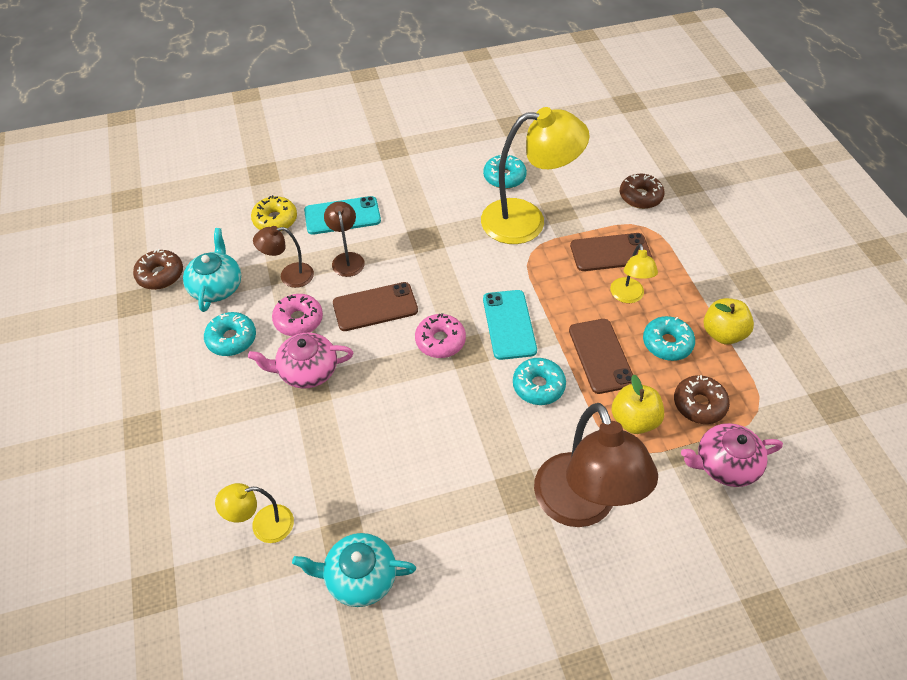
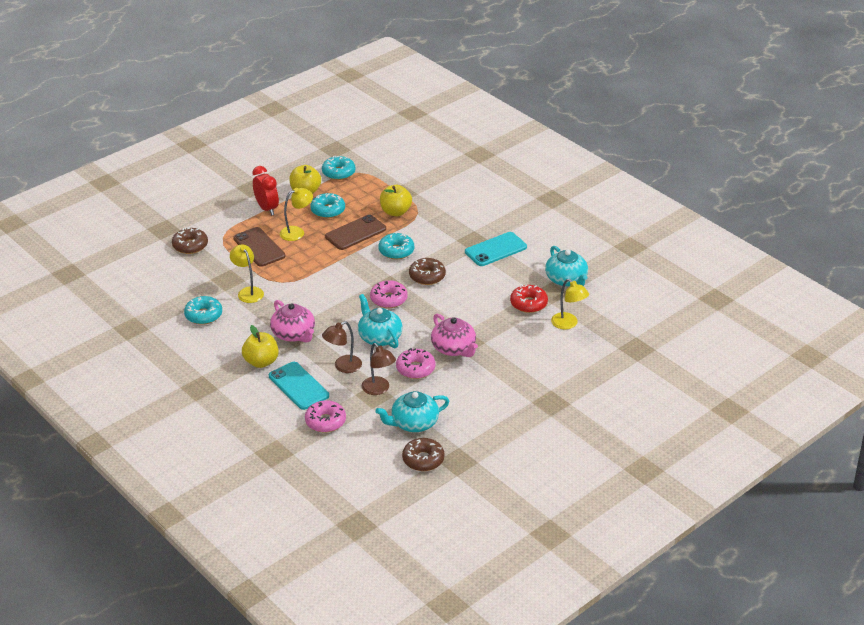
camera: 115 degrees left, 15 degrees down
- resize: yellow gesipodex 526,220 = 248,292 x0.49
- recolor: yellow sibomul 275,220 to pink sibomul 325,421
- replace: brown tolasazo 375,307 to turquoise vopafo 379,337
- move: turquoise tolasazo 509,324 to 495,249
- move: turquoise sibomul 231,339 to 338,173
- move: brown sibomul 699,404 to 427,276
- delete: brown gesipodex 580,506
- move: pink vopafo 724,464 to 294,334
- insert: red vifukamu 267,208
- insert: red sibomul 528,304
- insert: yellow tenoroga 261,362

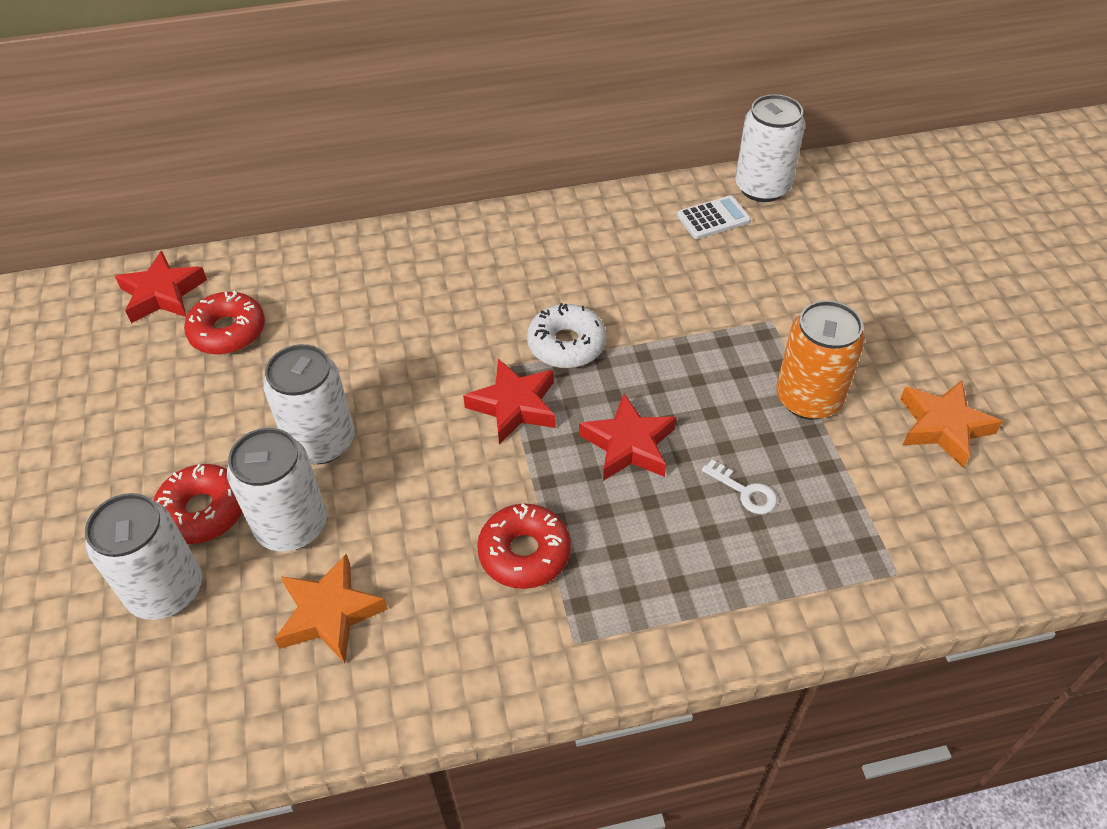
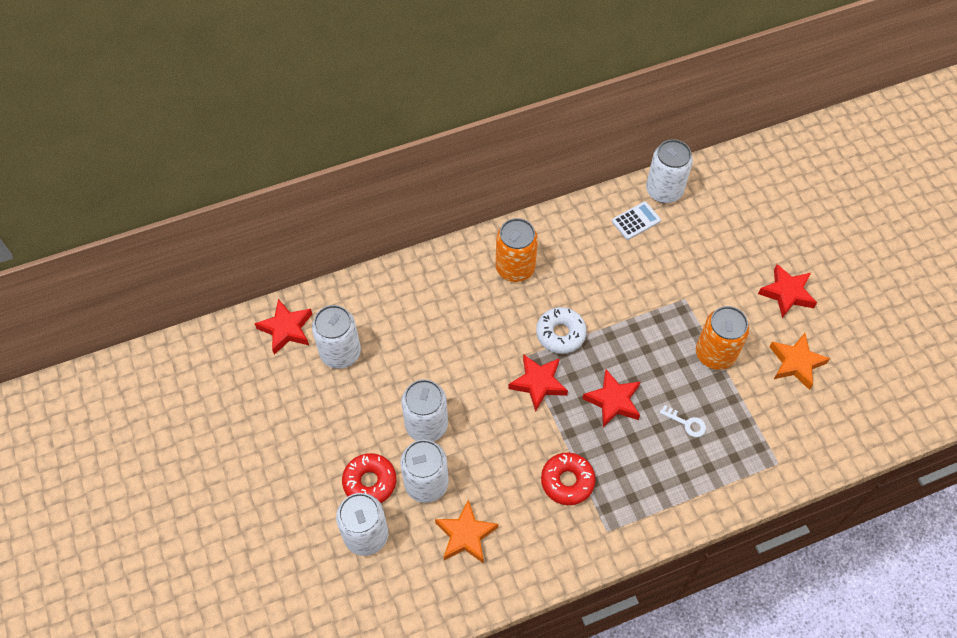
camera: 10 degrees left, 10 degrees up
- replace: red sibomul 228,331 to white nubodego 340,353
- insert: orange nubodego 515,268
- insert: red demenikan 787,293

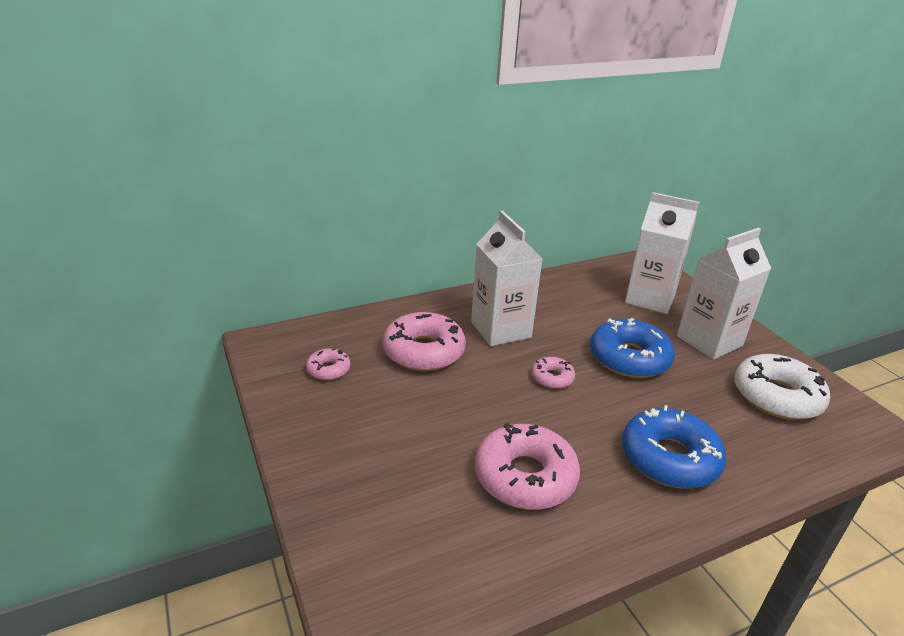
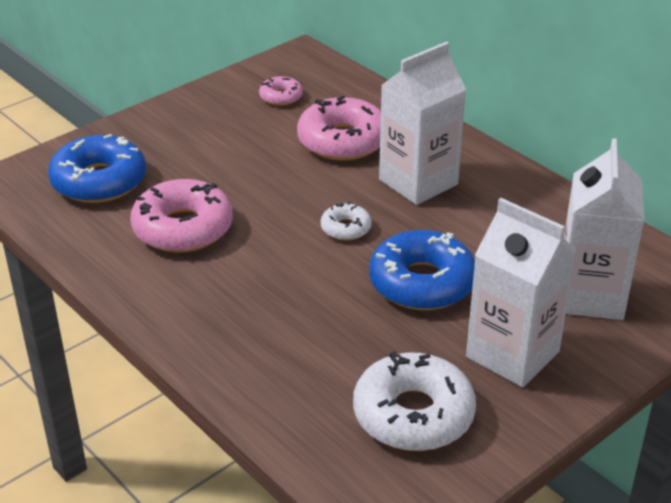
camera: 75 degrees right, 5 degrees up
- recolor: pink sibomul 552,378 to white sibomul 346,228
- move: blue sibomul 669,458 to 99,181

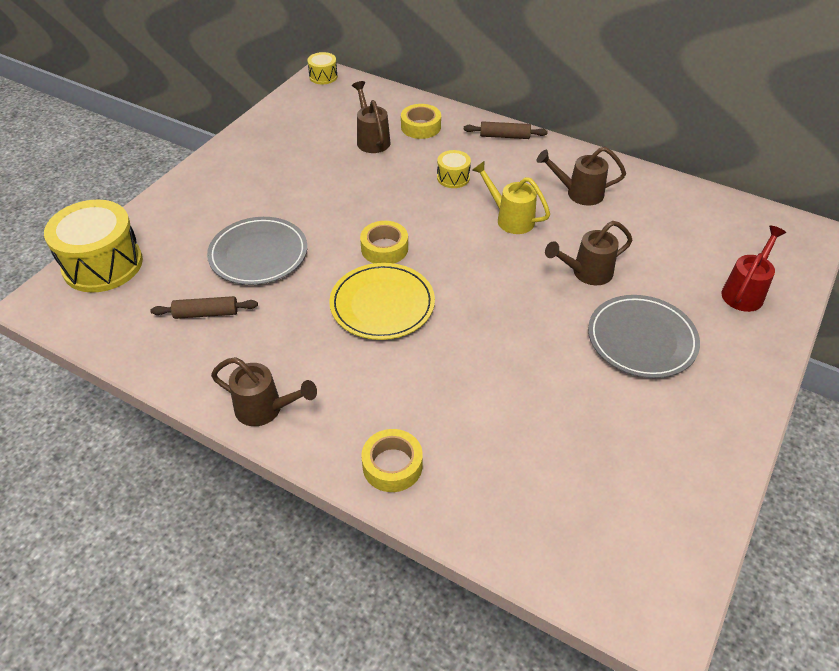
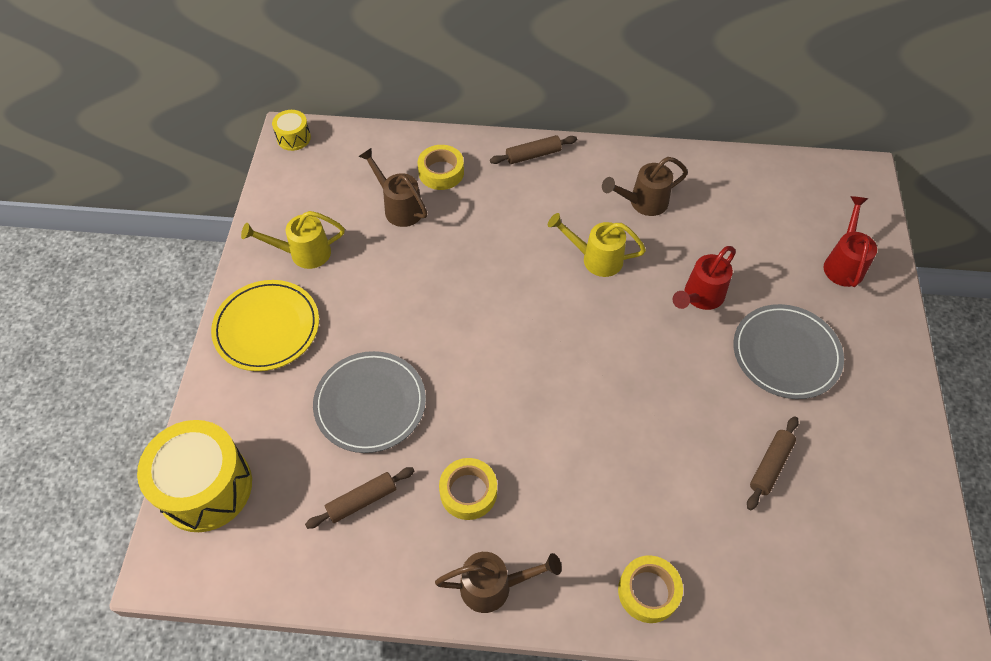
camera: 25 degrees left, 10 degrees up
- delete: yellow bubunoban 453,178
- move: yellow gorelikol 384,248 to 468,492
- recolor: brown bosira 587,273 to red bosira 700,297
- move: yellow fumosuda 382,304 to 267,328
- insert: yellow bosira 304,253
- insert: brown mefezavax 770,466

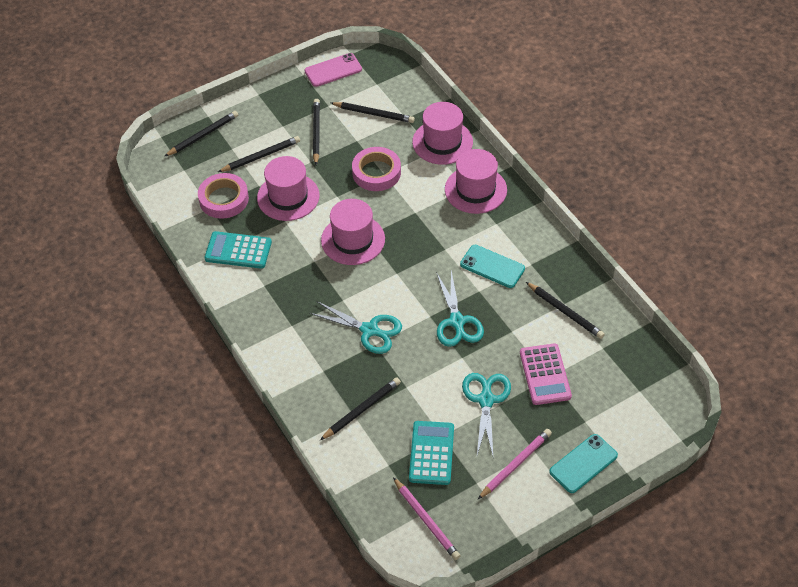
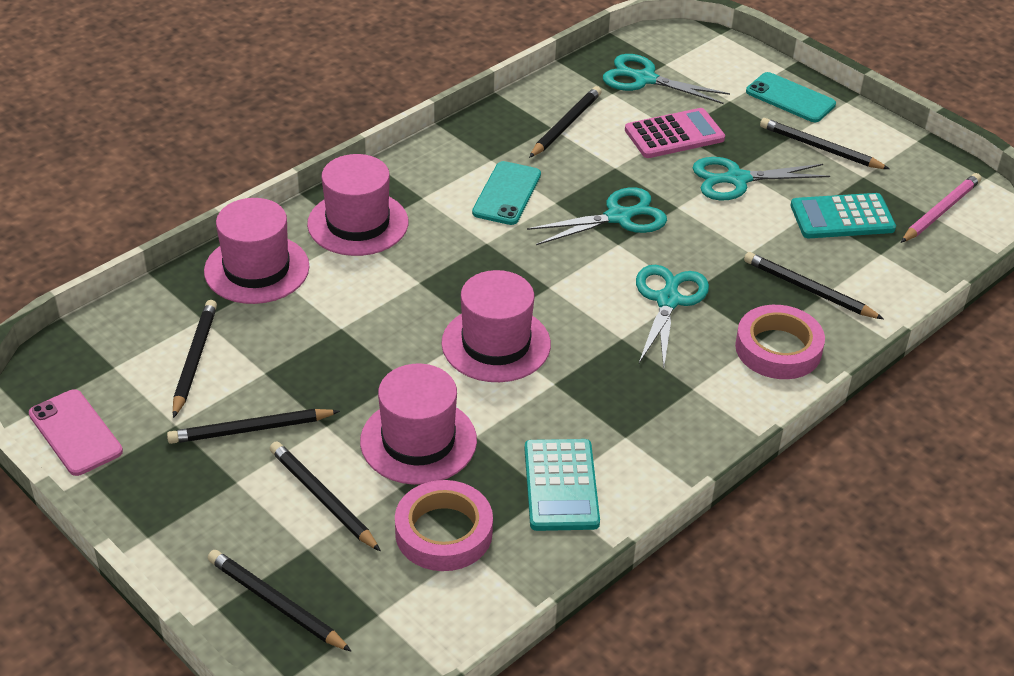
camera: 105 degrees left, 10 degrees down
- move: pink gorelikol 376,172 to 778,349
- recolor: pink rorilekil 515,464 to black rorilekil 820,148
- insert: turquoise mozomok 644,79

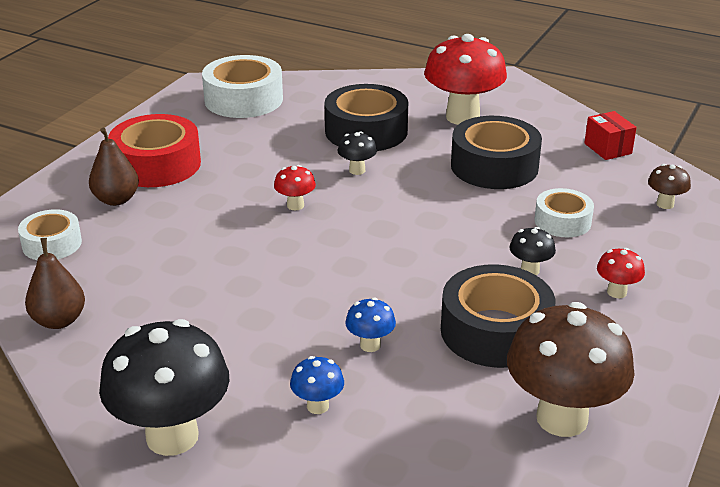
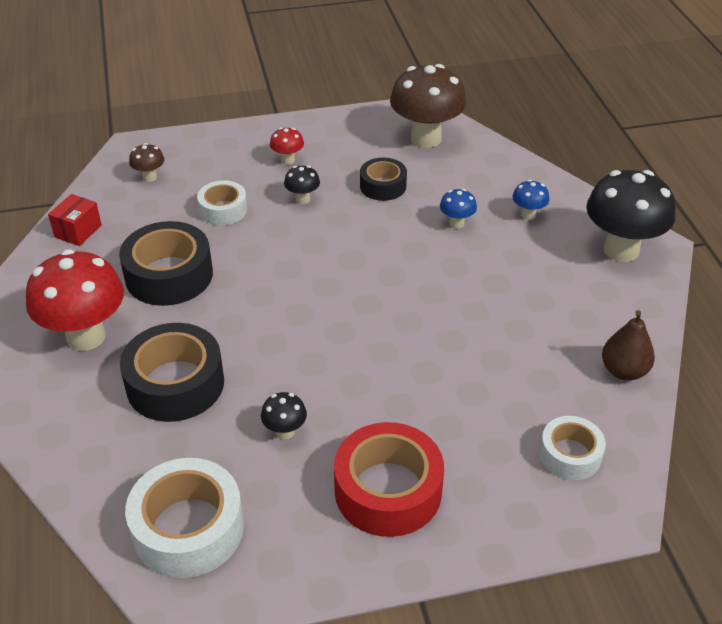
camera: 130 degrees left, 10 degrees up
- delete: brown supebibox 116,200
- move: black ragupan 357,170 to 285,431
- delete: red ragupan 295,205
- resize: black gorelikol 495,331 = 383,186 x0.59

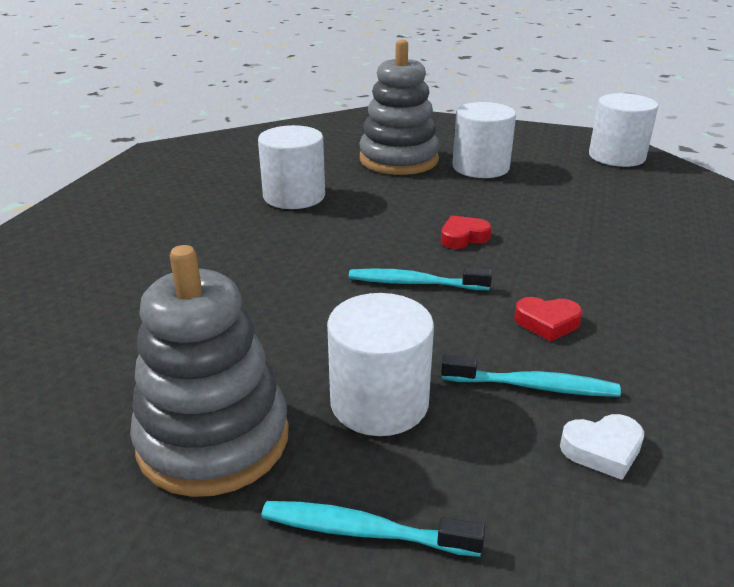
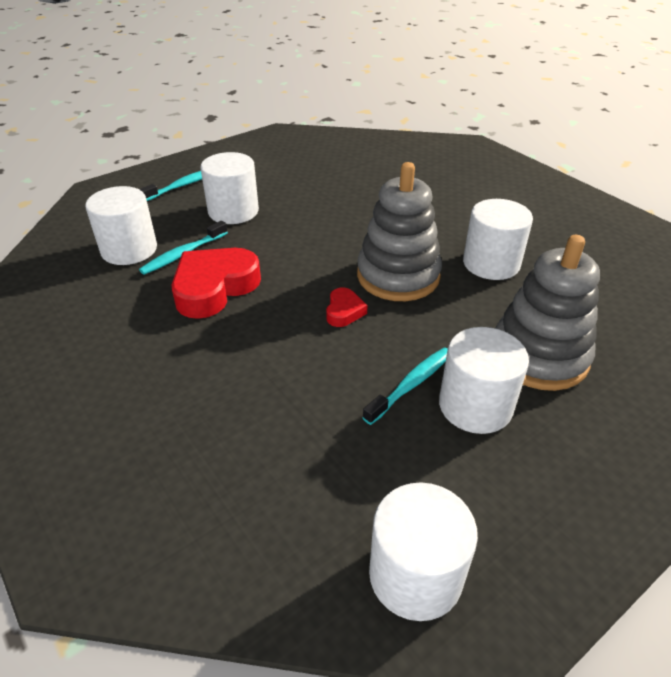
camera: 125 degrees right, 10 degrees up
- move: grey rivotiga 213,439 to 398,276
- move: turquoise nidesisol 414,283 to 411,384
- resize: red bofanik 547,323 = 214,288 x2.07
- replace: white bofanik 602,450 to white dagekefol 129,249

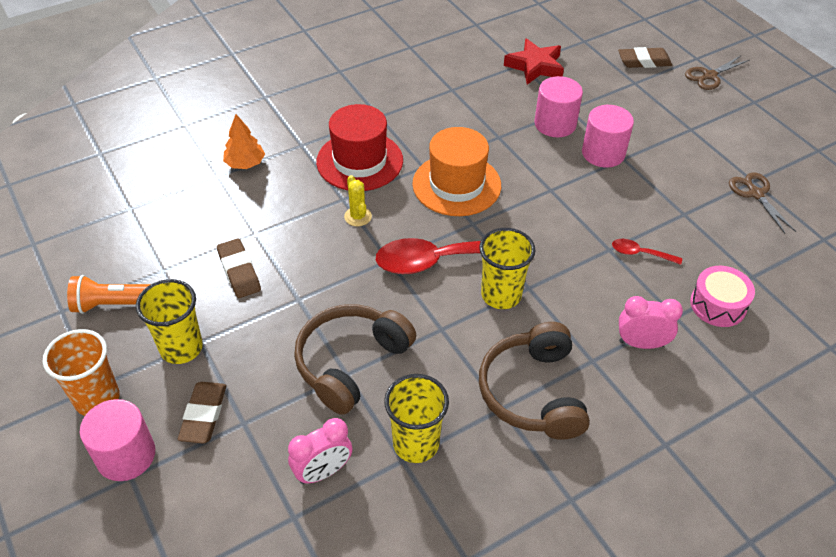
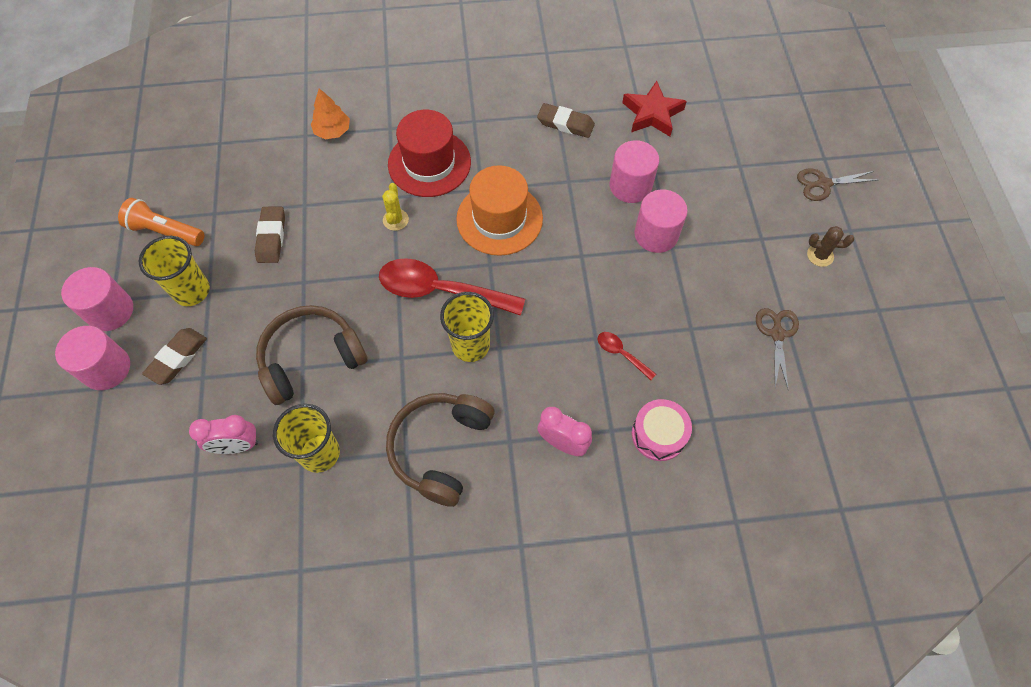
camera: 25 degrees right, 15 degrees up
- move: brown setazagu 644,61 to 565,124
- replace: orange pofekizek 97,399 to pink dagekefol 110,311
- insert: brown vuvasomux 820,255

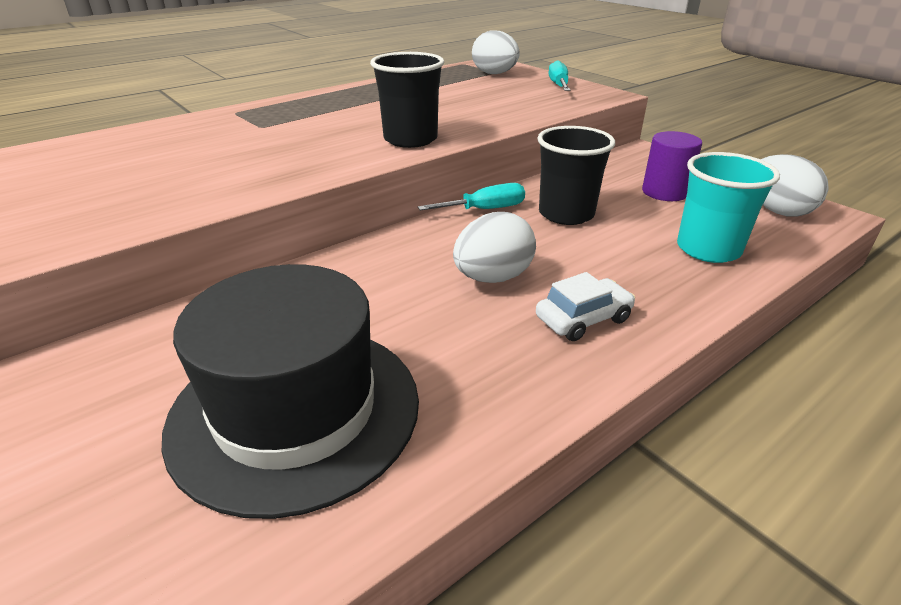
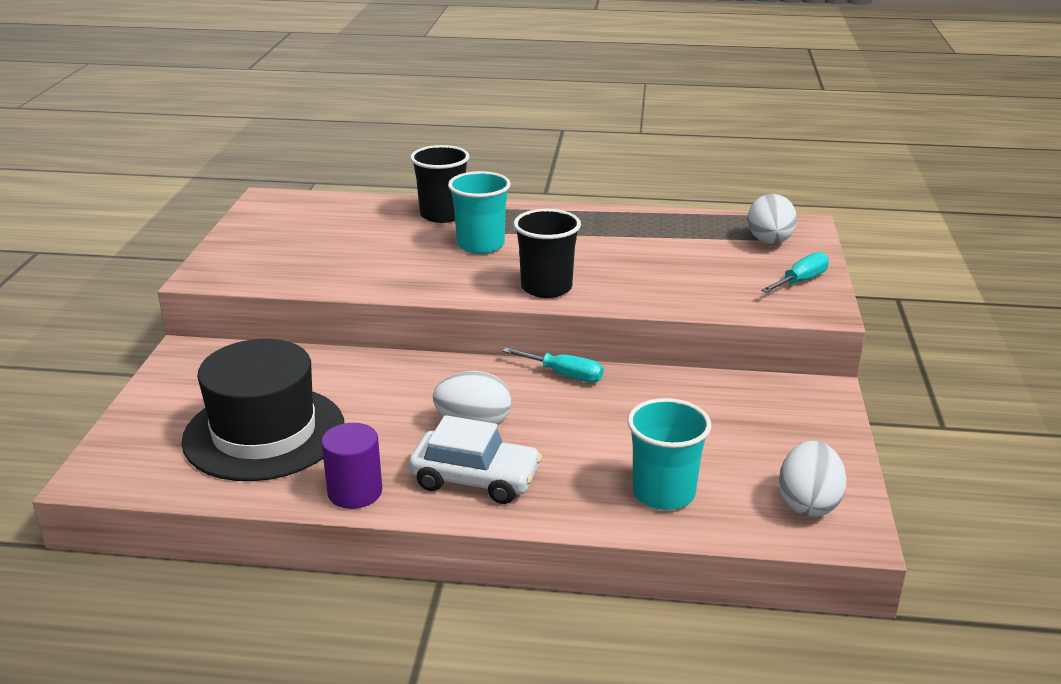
camera: 45 degrees right, 5 degrees down
- move: black pofekizek 566,214 to 442,215
- move: purple dagekefol 664,192 to 355,492
- resize: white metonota 583,319 = 475,479 x1.55
- insert: turquoise pofekizek 480,245

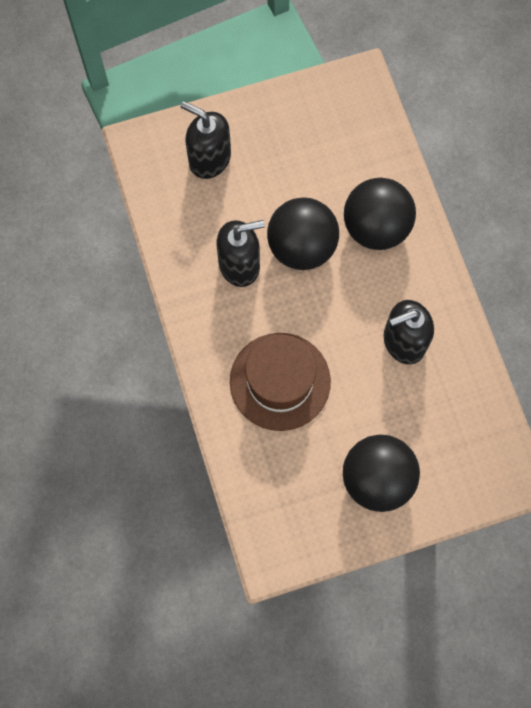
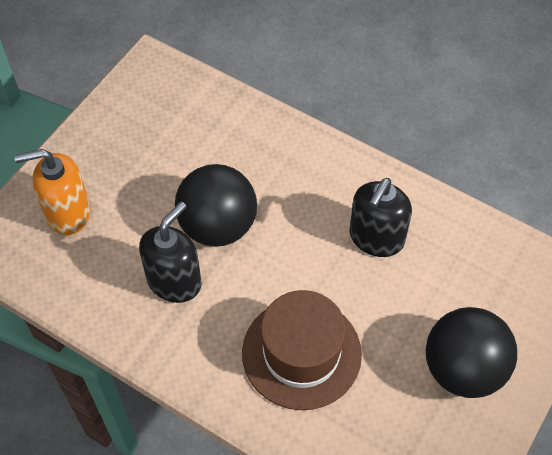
camera: 40 degrees left, 15 degrees down
- recolor: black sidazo 209,158 to orange sidazo 68,213
- delete: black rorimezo 376,227

